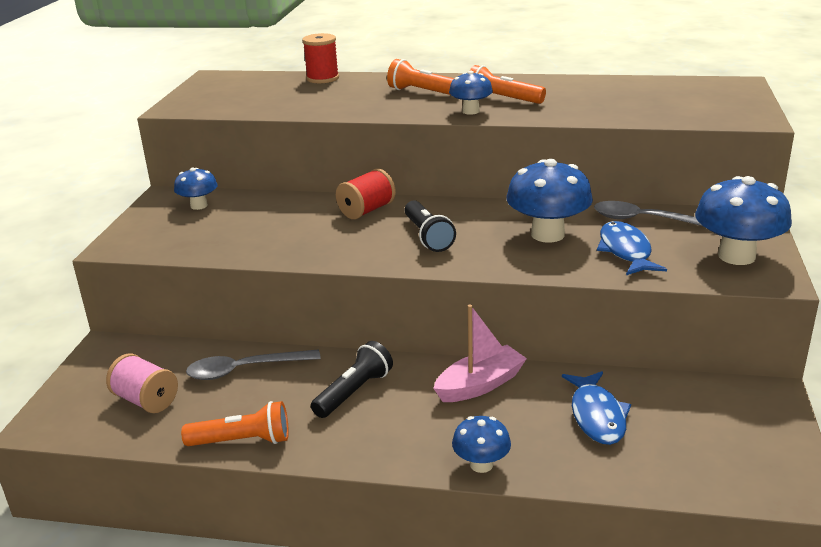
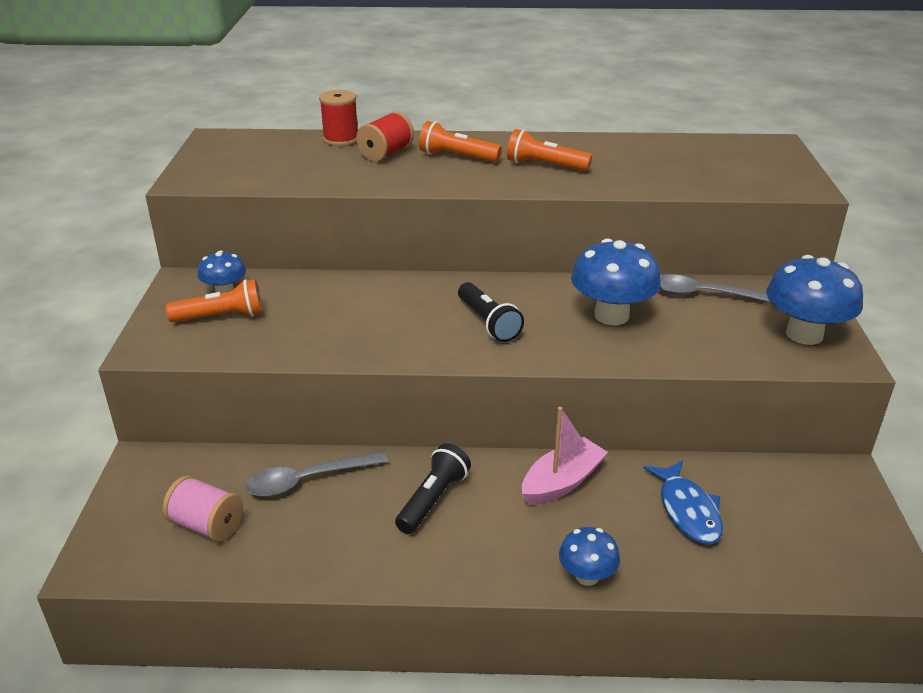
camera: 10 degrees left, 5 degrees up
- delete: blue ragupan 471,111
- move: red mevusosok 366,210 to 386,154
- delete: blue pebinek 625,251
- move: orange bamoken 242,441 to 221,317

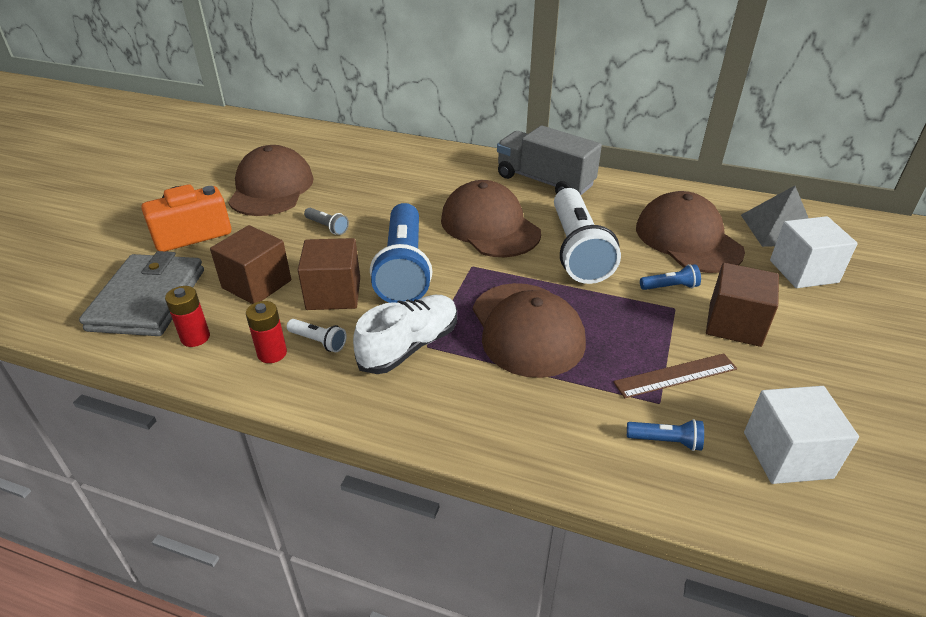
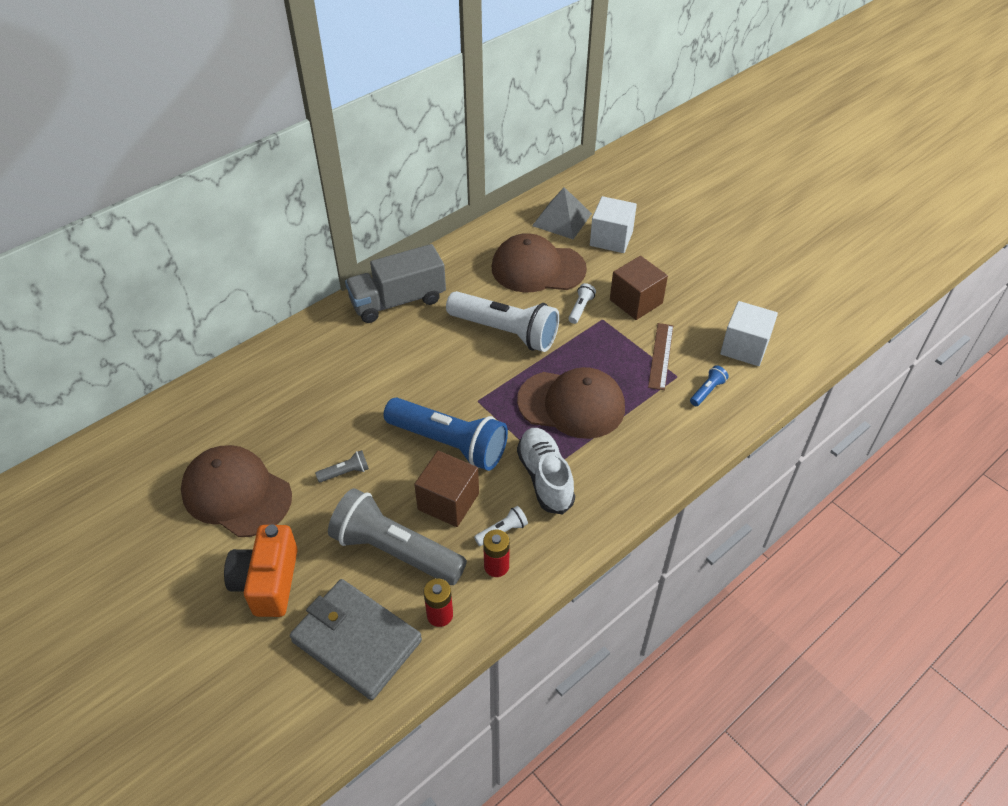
camera: 60 degrees left, 10 degrees up
- delete: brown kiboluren 490,226
- replace: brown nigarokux 256,284 to grey bamoken 395,551
- recolor: blue bamoken 670,287 to white bamoken 580,308

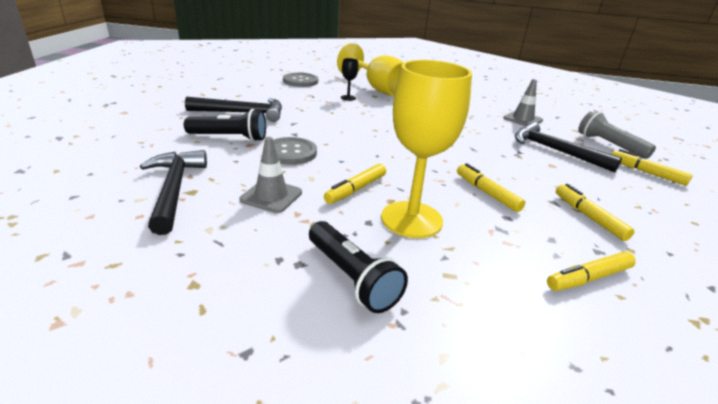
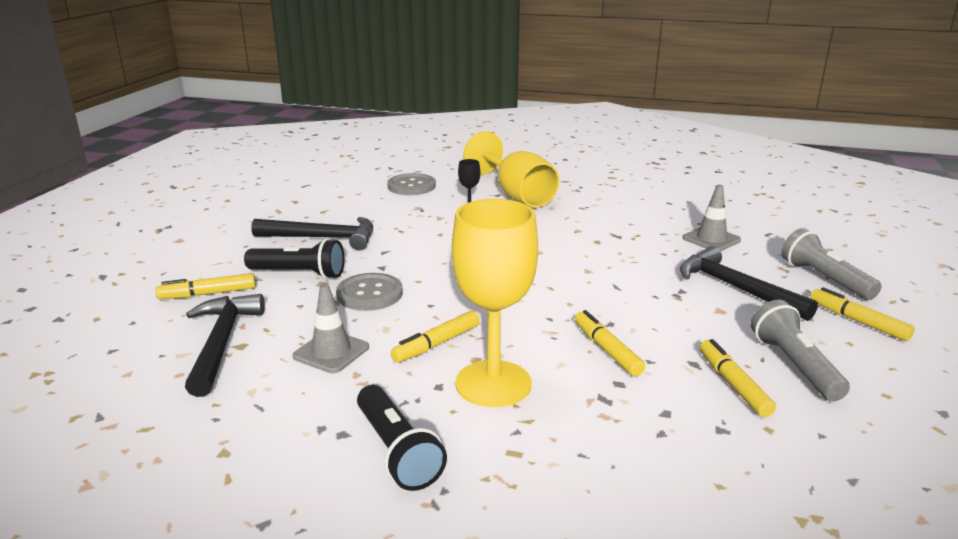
camera: 10 degrees right, 5 degrees down
- move: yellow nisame 588,278 to 208,294
- insert: grey bamoken 794,365

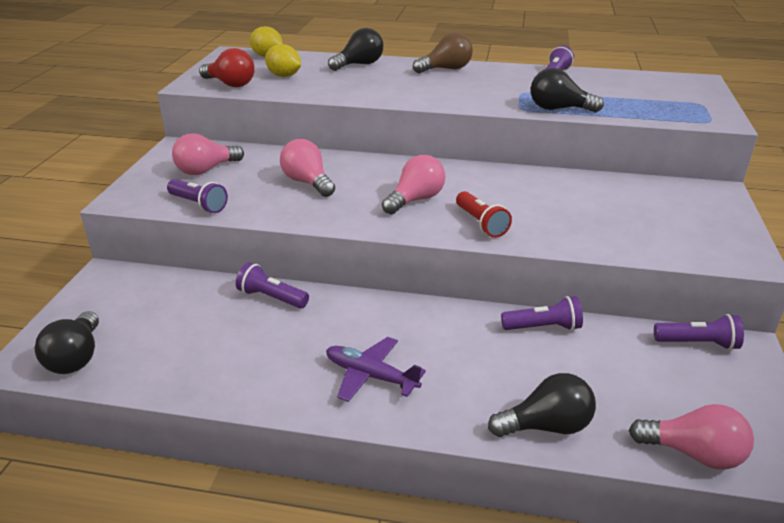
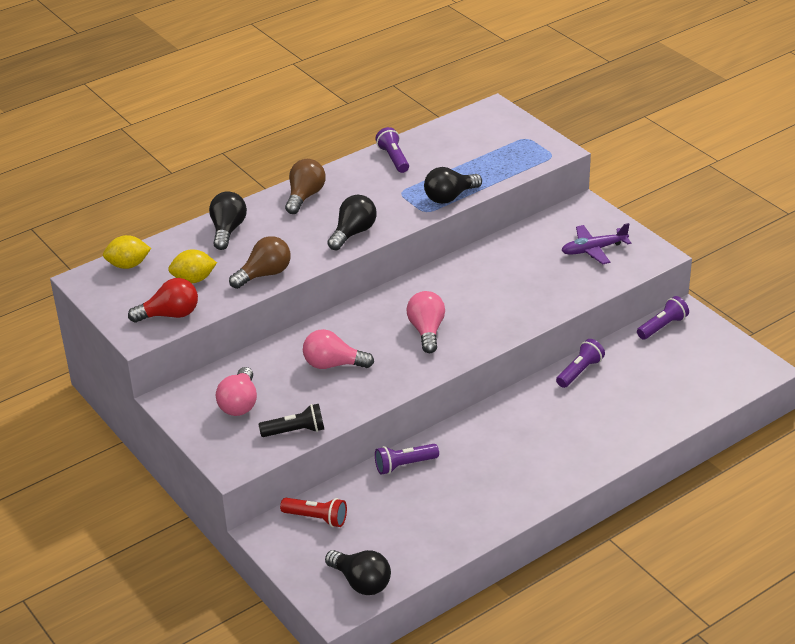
camera: 45 degrees left, 5 degrees up
- recolor: purple bamoken 198,205 to black bamoken 295,431
- move: red bamoken 481,223 to 316,518
- move: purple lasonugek 370,376 to 593,250
- move: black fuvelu 546,426 to 353,233
- delete: pink fuvelu 693,453
- insert: brown fuvelu 264,274

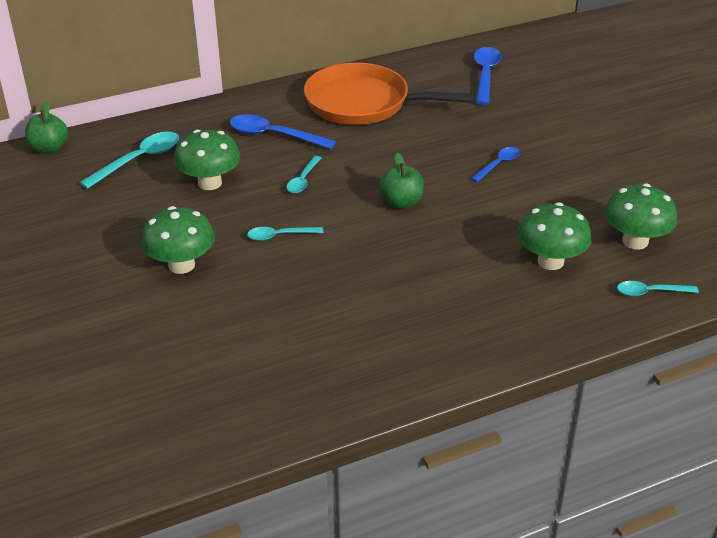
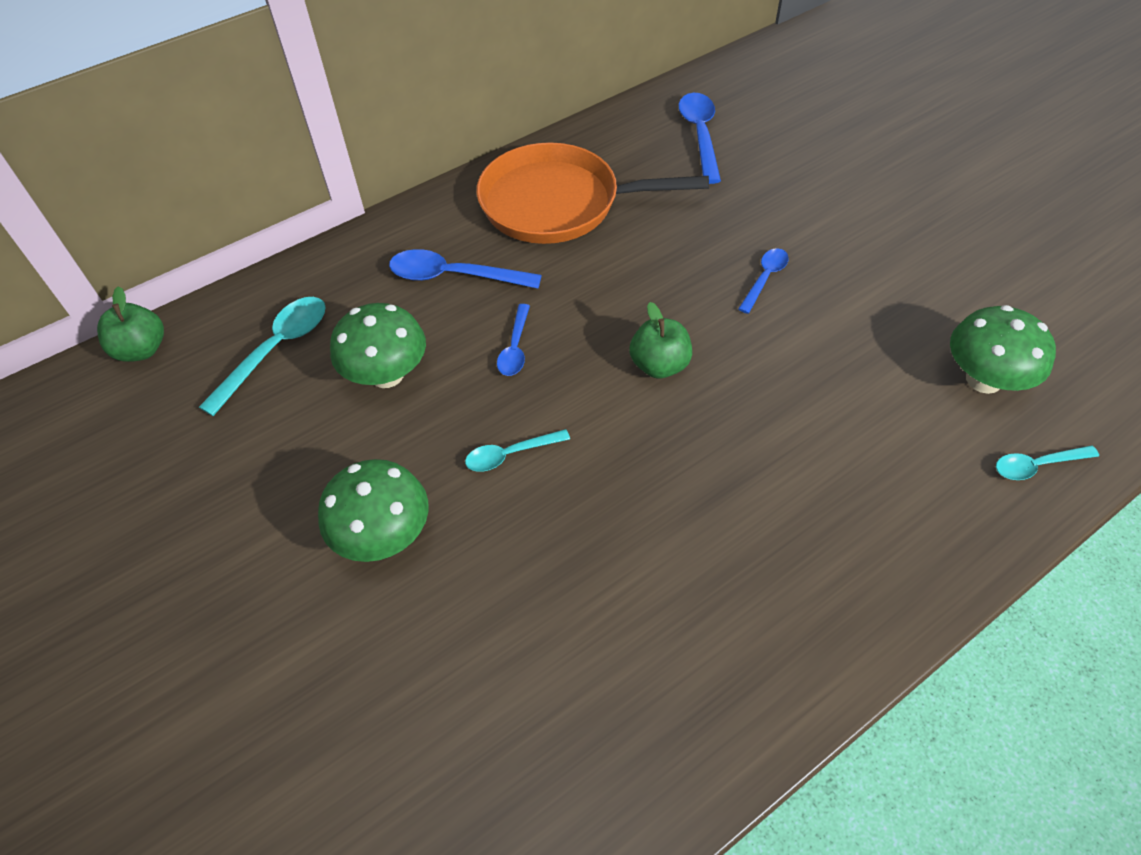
camera: 10 degrees left, 15 degrees up
- recolor: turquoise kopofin 303,180 to blue kopofin 515,348
- delete: green ragupan 550,261

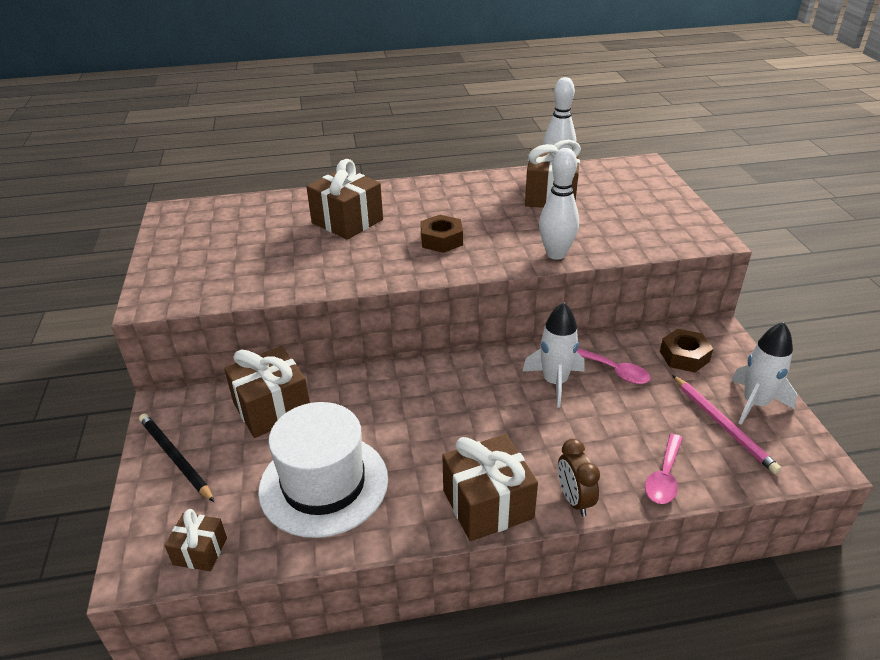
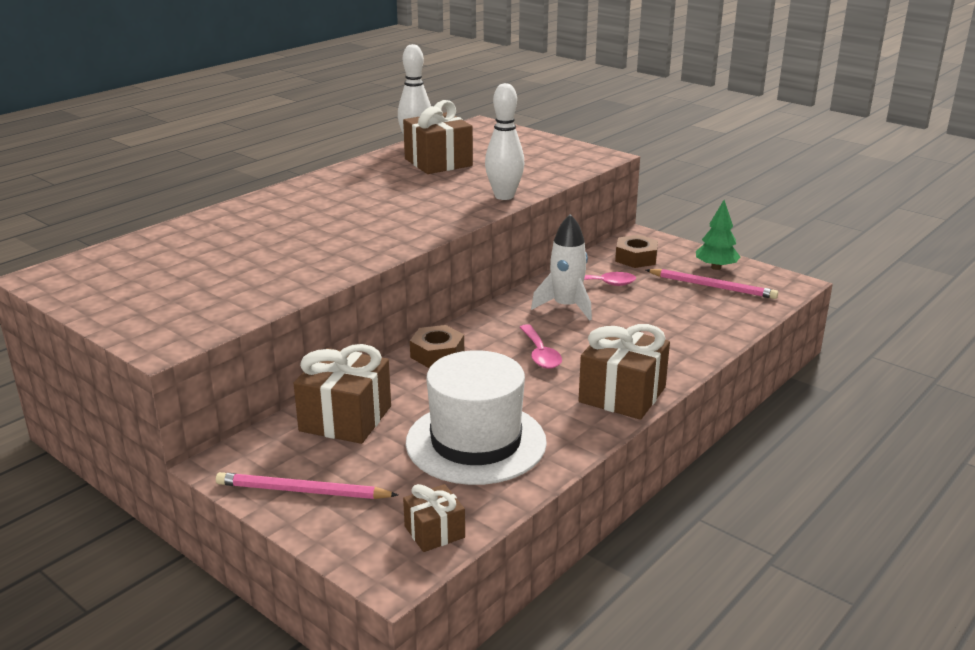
camera: 40 degrees left, 10 degrees down
- delete: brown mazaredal 347,221
- move: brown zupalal 441,240 to 437,354
- replace: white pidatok 755,403 to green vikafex 716,267
- recolor: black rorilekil 175,458 to pink rorilekil 302,491
- move: pink kopofin 664,477 to 540,354
- delete: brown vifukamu 574,500

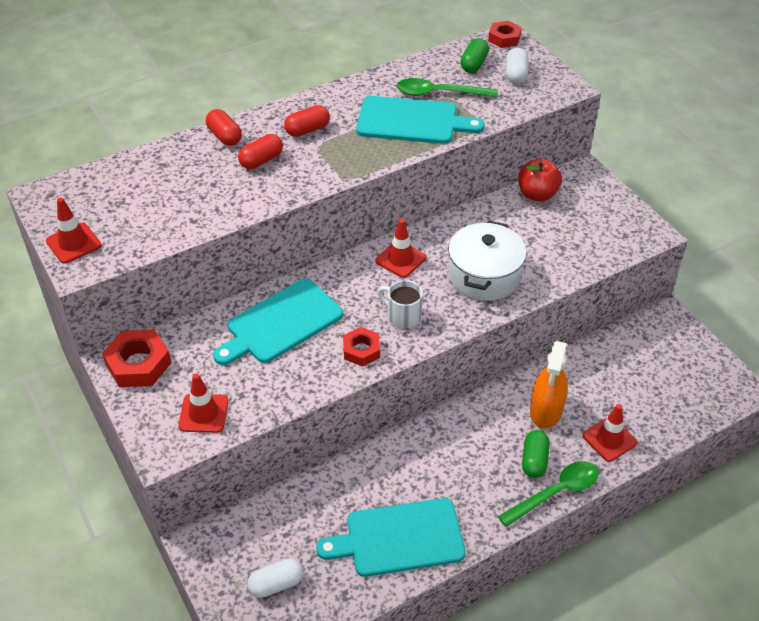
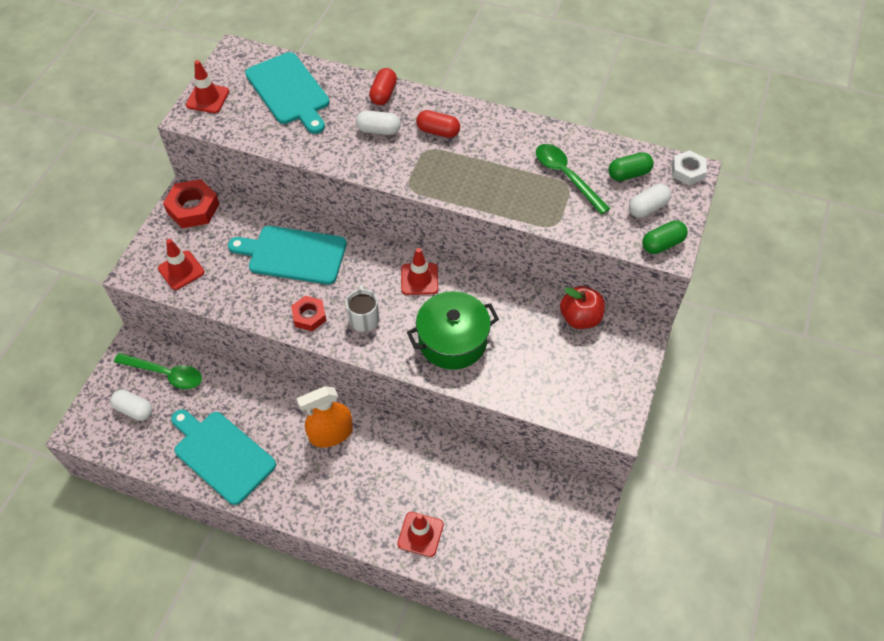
camera: 50 degrees right, 10 degrees up
- recolor: red zupalal 504,38 to white zupalal 687,171
- move: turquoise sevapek 412,121 to 289,91
- recolor: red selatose 261,160 to white selatose 378,130
- recolor: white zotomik 484,276 to green zotomik 452,341
- move: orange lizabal 546,410 to 331,433
- move: green selatose 534,460 to 662,244
- move: green kopofin 555,493 to 165,374

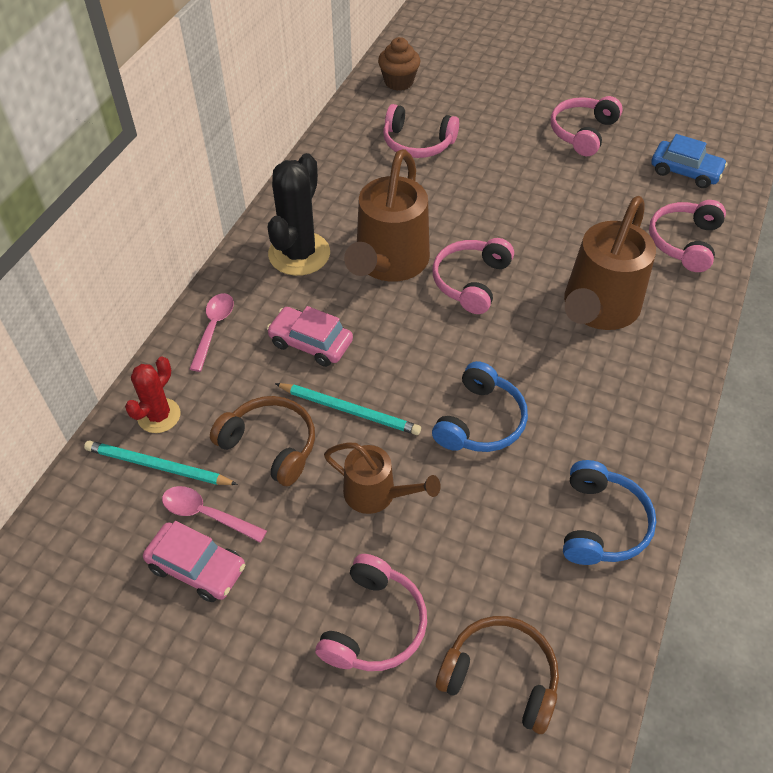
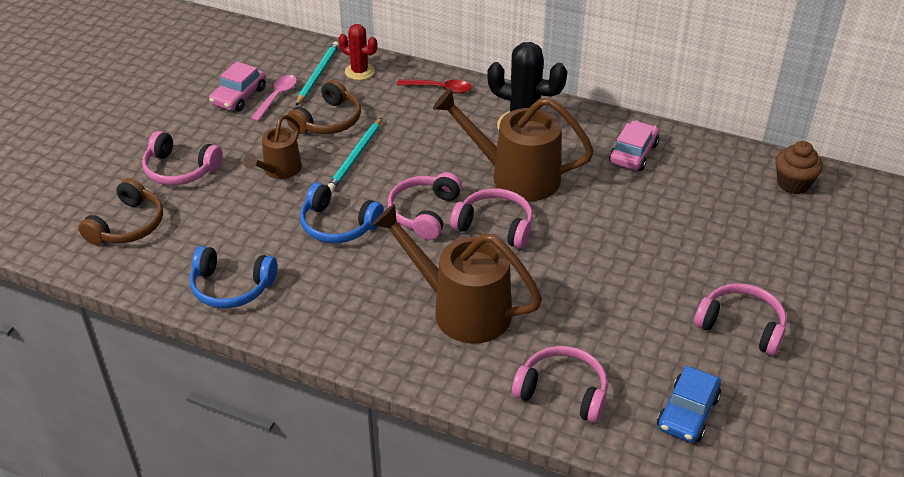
camera: 90 degrees right, 10 degrees down
- move: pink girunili 417,143 to 424,213
- recolor: pink kopofin 213,328 to red kopofin 439,89
- move: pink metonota 310,343 to 633,153

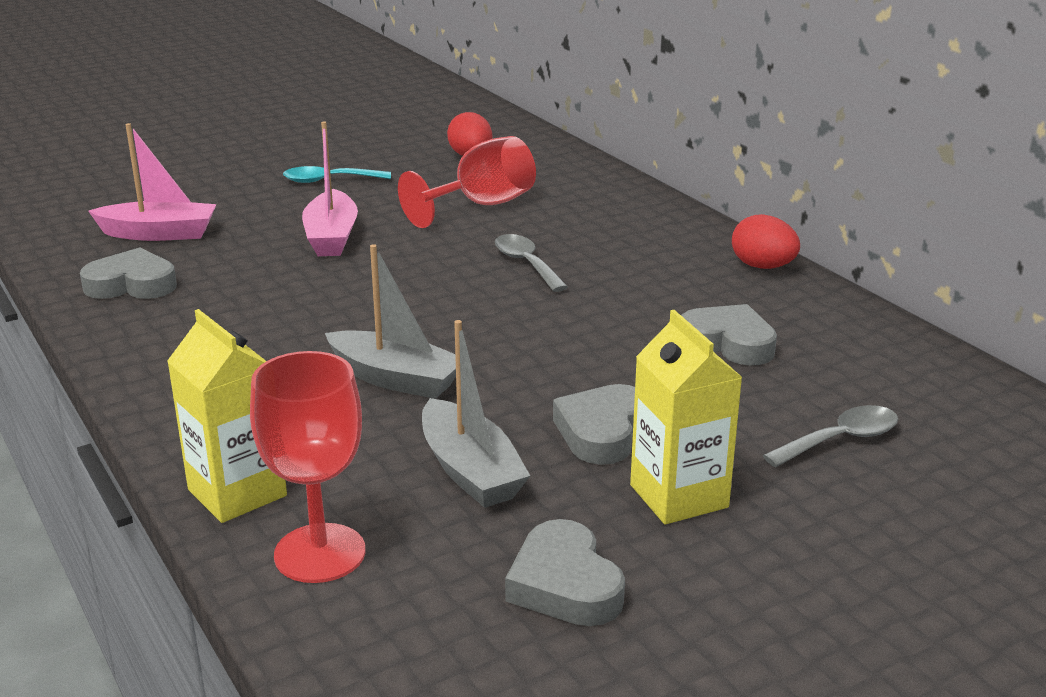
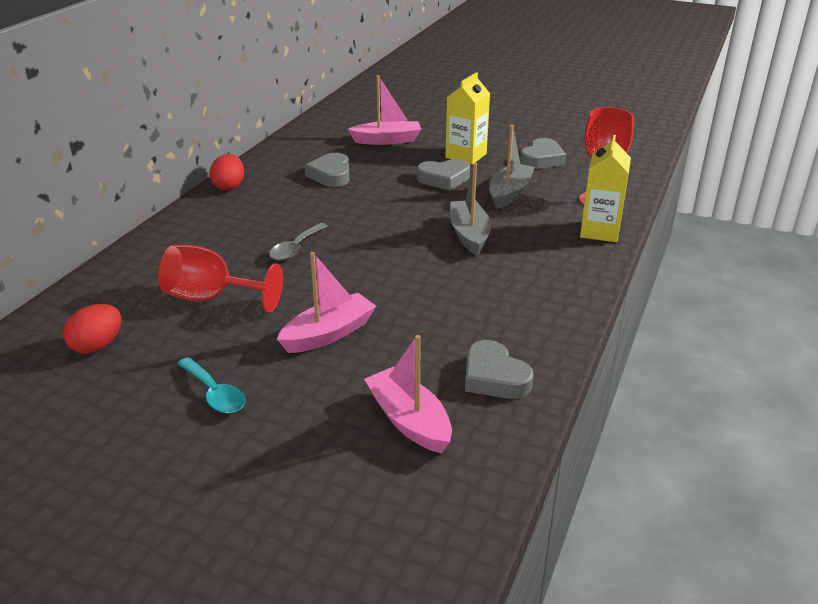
camera: 125 degrees left, 5 degrees up
- replace: grey kopofin 841,440 to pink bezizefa 387,140

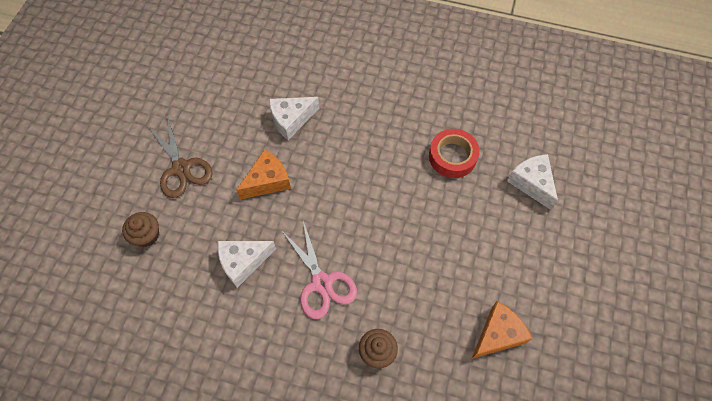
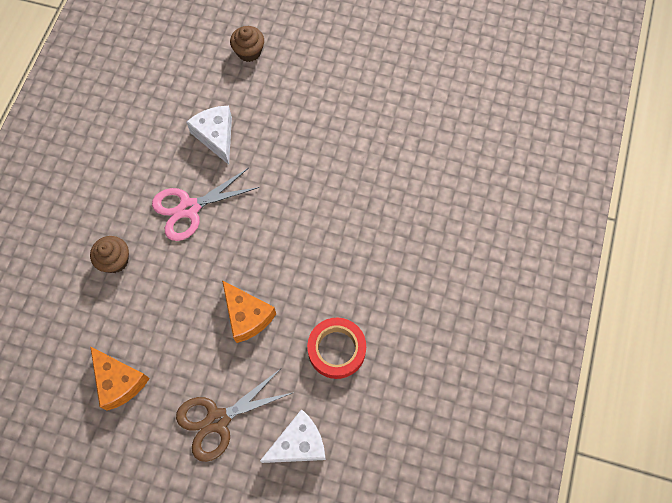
camera: 90 degrees right, 5 degrees up
- delete: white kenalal 291,120
- move: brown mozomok 181,168 to 218,420
- move: orange kenalal 267,181 to 247,316

